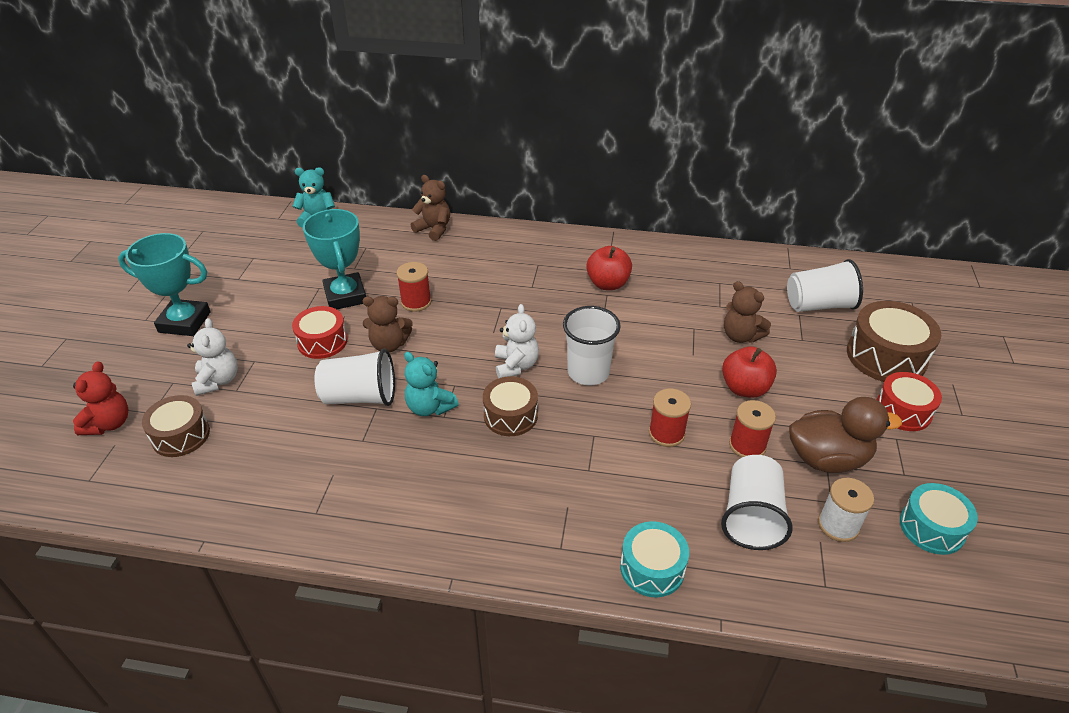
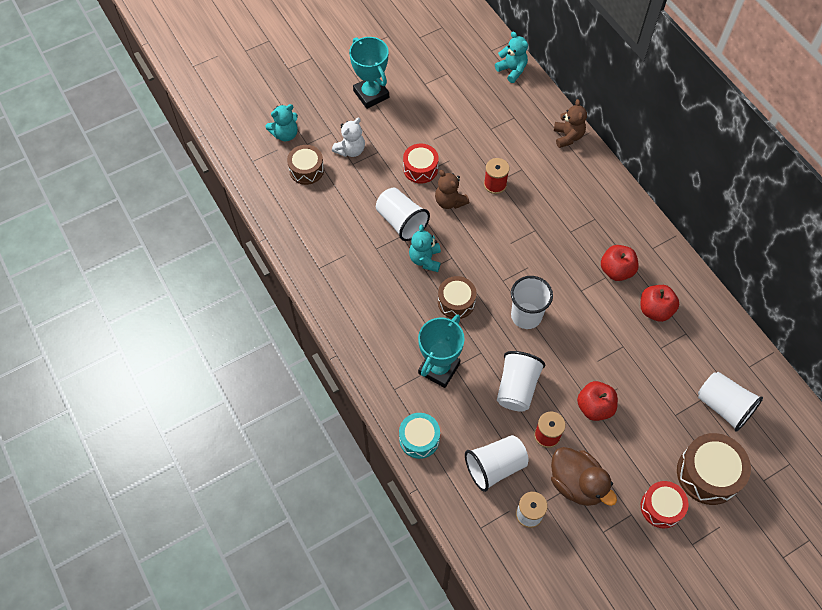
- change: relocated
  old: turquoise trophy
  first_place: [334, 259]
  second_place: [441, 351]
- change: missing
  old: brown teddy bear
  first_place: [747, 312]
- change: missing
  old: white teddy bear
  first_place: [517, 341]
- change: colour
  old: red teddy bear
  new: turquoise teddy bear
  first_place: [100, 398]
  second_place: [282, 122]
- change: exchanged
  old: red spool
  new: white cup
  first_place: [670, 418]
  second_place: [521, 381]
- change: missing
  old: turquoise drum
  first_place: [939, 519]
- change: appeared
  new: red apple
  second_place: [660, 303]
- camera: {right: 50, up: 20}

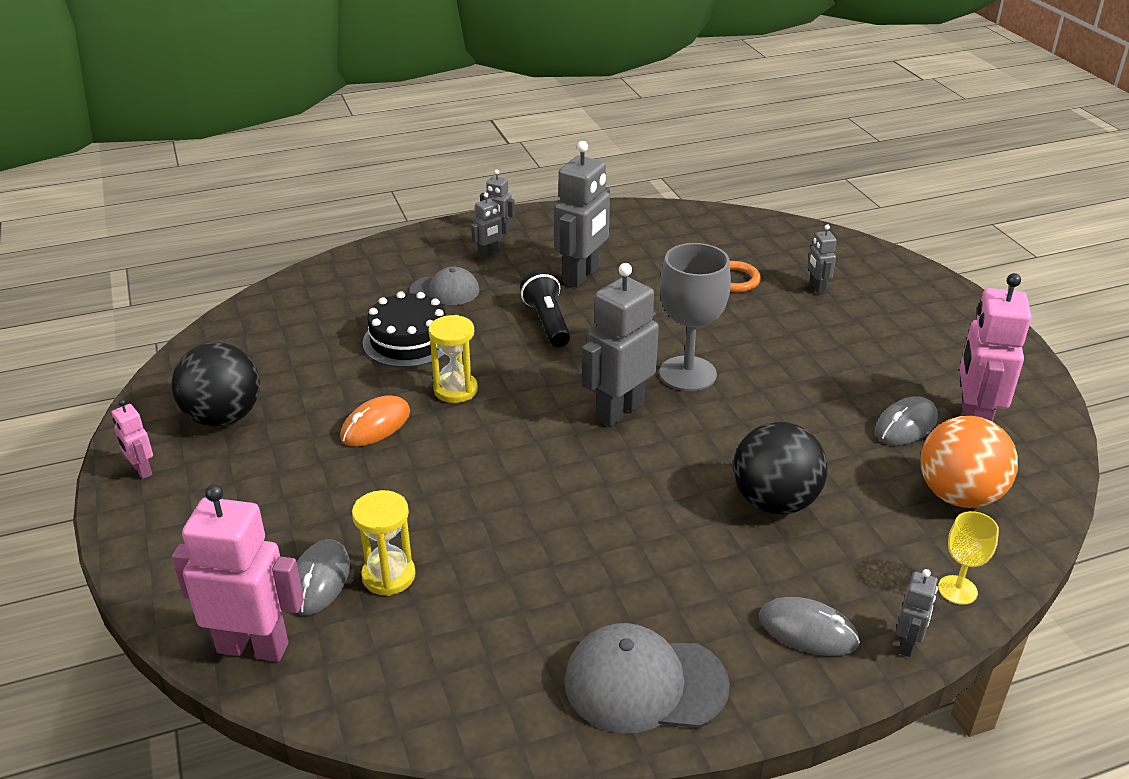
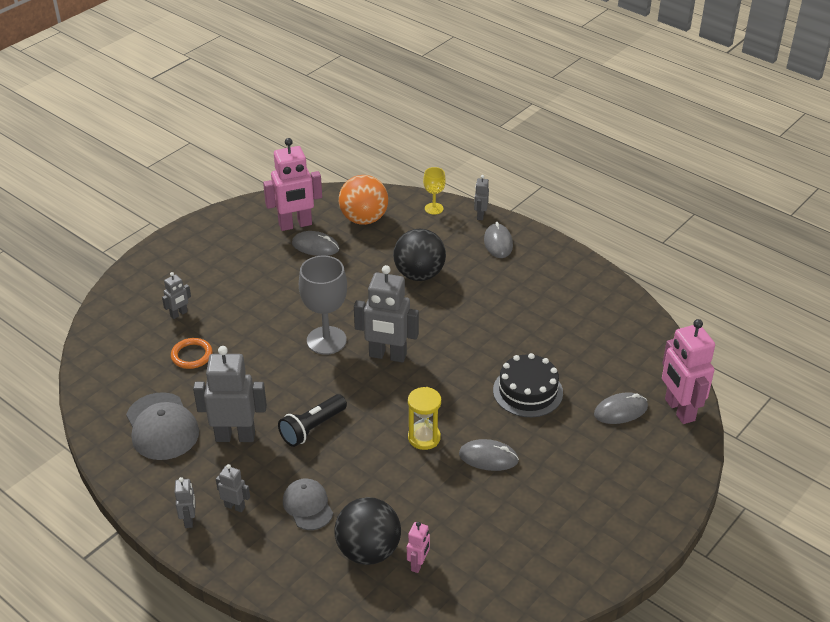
- change: relocated
  old: black cake
  first_place: [404, 329]
  second_place: [528, 385]
- change: relocated
  old: black ball
  first_place: [216, 384]
  second_place: [367, 531]
- change: colour
  old: orange mouse
  new: grey mouse
  first_place: [375, 420]
  second_place: [489, 455]
- change: relocated
  old: pink robot
  first_place: [132, 439]
  second_place: [418, 547]
- change: missing
  old: yellow hourglass
  first_place: [384, 543]
- change: spun
  old: grey robot
  first_place: [917, 613]
  second_place: [481, 197]
  degrees: -75
- change: relocated
  old: grey cap
  first_place: [647, 678]
  second_place: [162, 426]
- camera: {right: -120, up: 5}

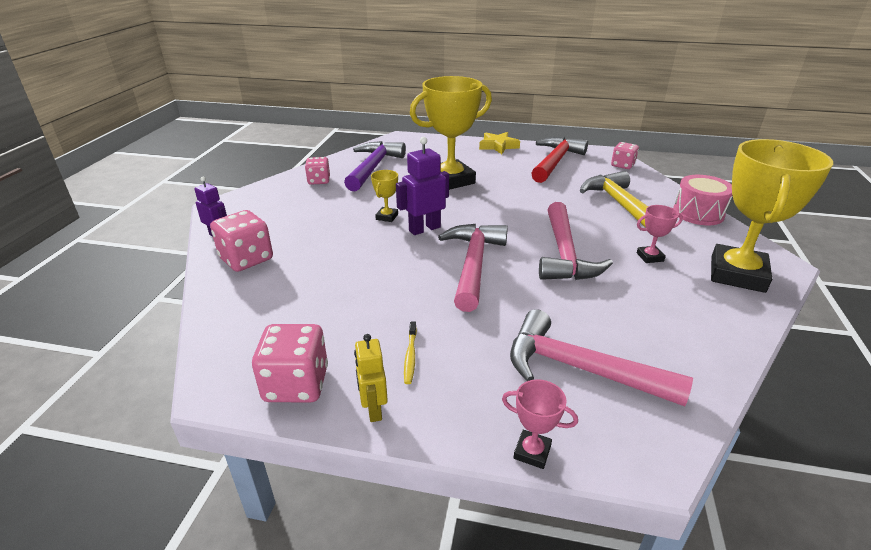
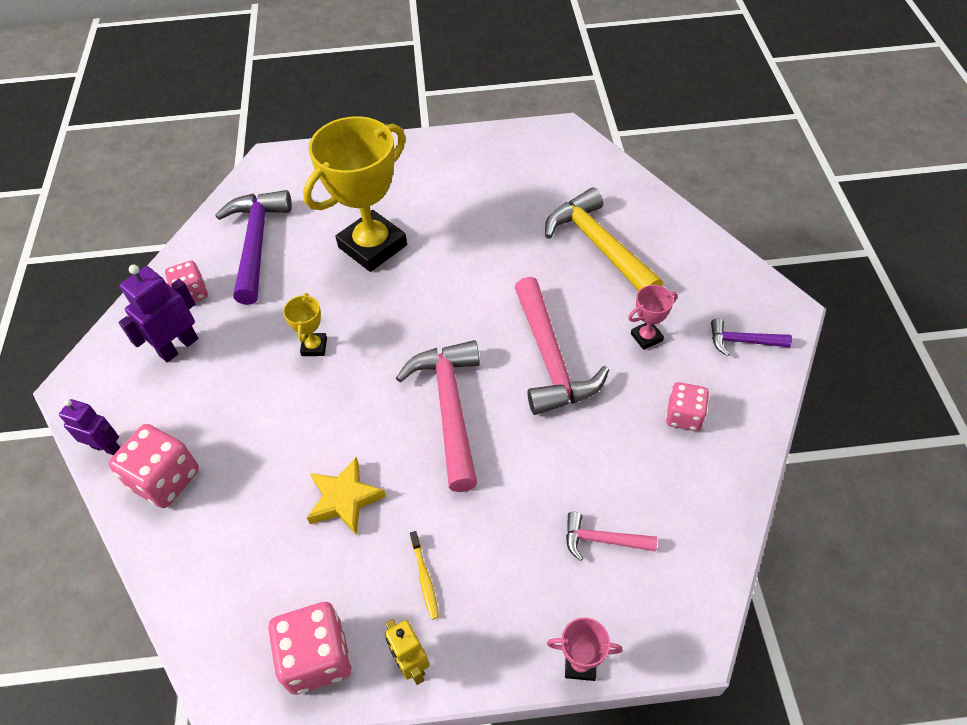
- change: relocated
  old: yellow star
  first_place: [499, 143]
  second_place: [346, 496]
- change: relocated
  old: purple robot
  first_place: [422, 186]
  second_place: [158, 314]
- change: missing
  old: red hammer
  first_place: [559, 160]
- change: exchanged
  old: yellow trophy
  new: purple hammer
  first_place: [772, 216]
  second_place: [751, 337]
- change: relocated
  old: pink dice
  first_place: [625, 155]
  second_place: [687, 406]
- change: missing
  old: pink drum
  first_place: [702, 200]
- change: size
  old: pink hammer
  first_place: [601, 357]
  second_place: [611, 536]
  factor: 0.5
- camera: {right: -15, up: 20}

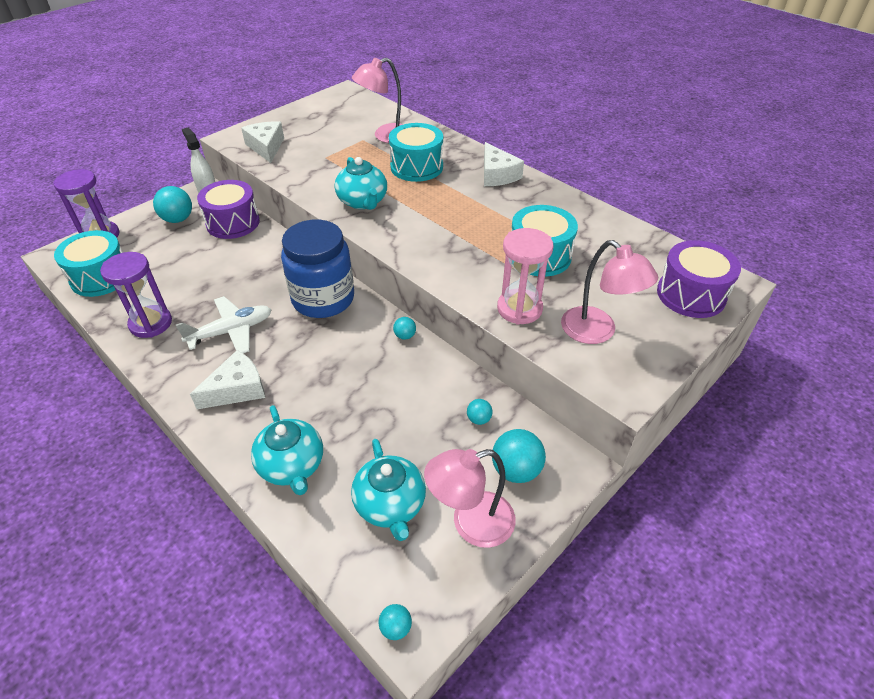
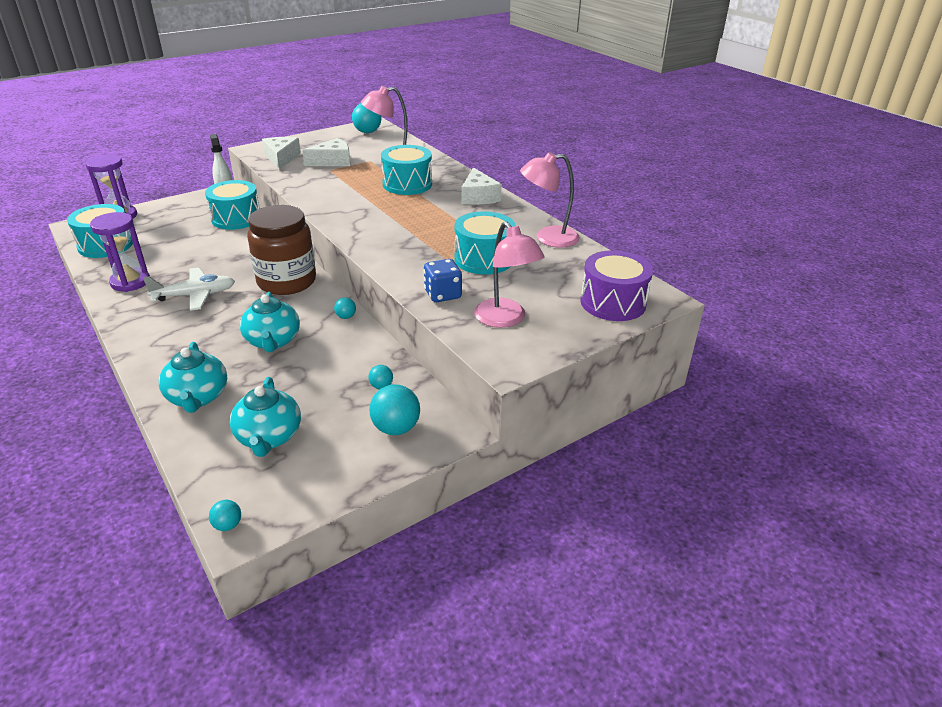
- change: relocated
  old: turquoise teapot
  first_place: [361, 183]
  second_place: [270, 322]
- change: colour
  old: purple drum
  new: turquoise drum
  first_place: [228, 209]
  second_place: [232, 205]
- change: relocated
  old: turquoise ball
  first_place: [172, 204]
  second_place: [366, 118]
- change: colour
  old: blue jar
  new: brown jar
  first_place: [317, 269]
  second_place: [281, 250]
- change: exchanged
  old: pink hourglass
  new: blue dice
  first_place: [525, 276]
  second_place: [443, 280]
- change: relocated
  old: white cheese
  first_place: [227, 379]
  second_place: [326, 152]
- change: relocated
  old: pink lamp
  first_place: [470, 498]
  second_place: [550, 200]
- camera: {right: 10, up: -10}

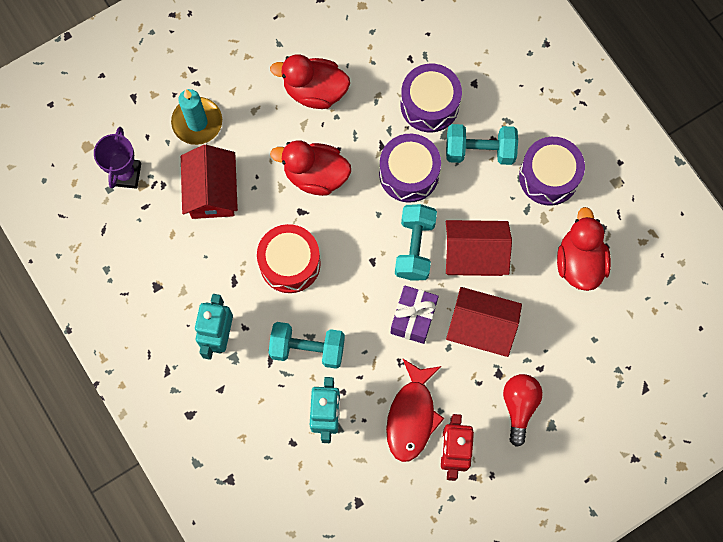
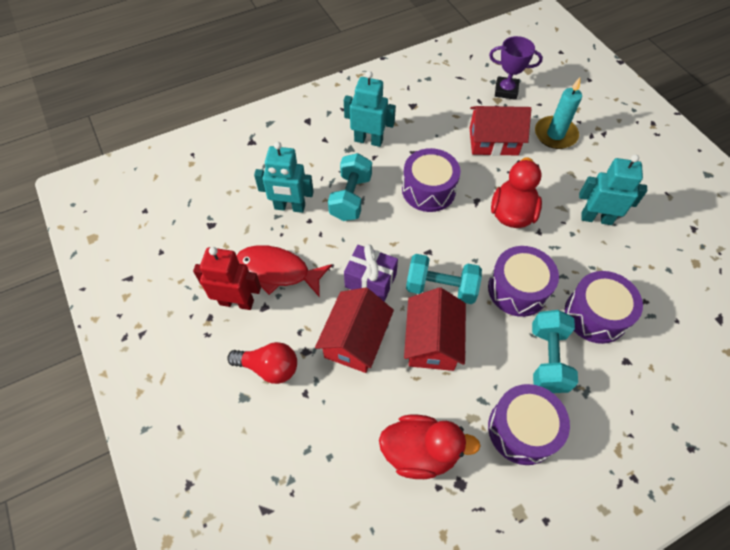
- change: exchanged
  old: red duck
  new: turquoise robot
  first_place: [310, 81]
  second_place: [613, 189]
- change: colour
  old: red drum
  new: purple drum
  first_place: [289, 258]
  second_place: [431, 180]
- camera: {right: 95, up: -15}

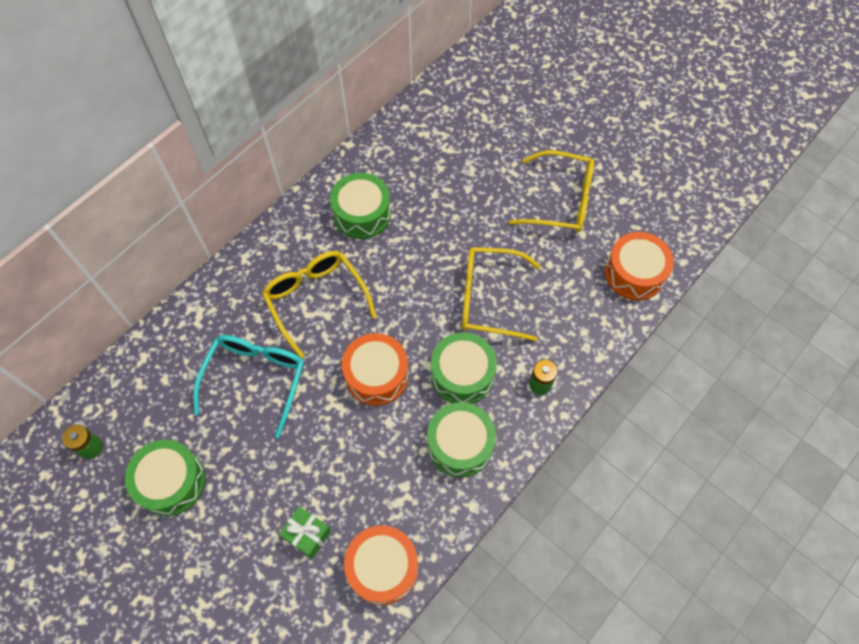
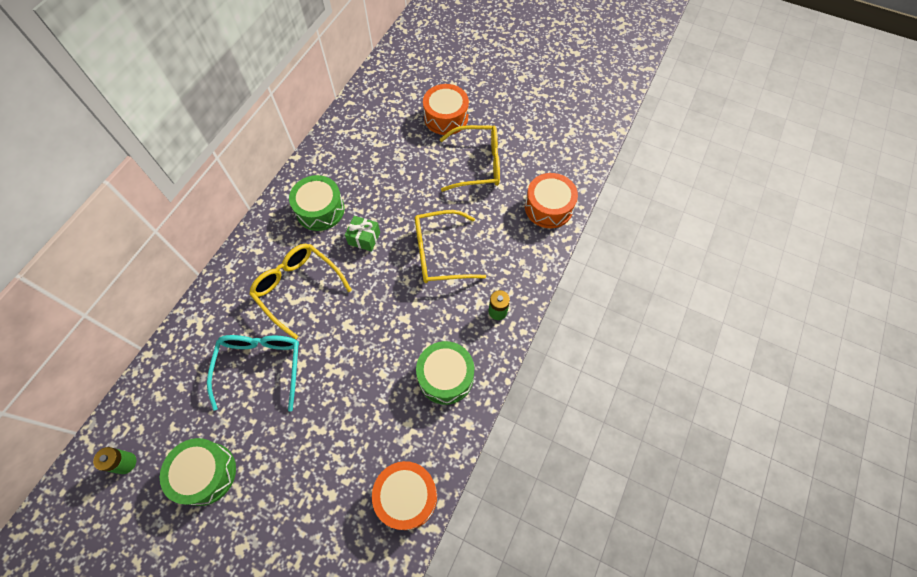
- change: missing
  old: green drum
  first_place: [464, 368]
- change: relocated
  old: orange drum
  first_place: [375, 369]
  second_place: [446, 109]
- change: relocated
  old: green gift
  first_place: [305, 532]
  second_place: [362, 234]
- camera: {right: -15, up: 0}

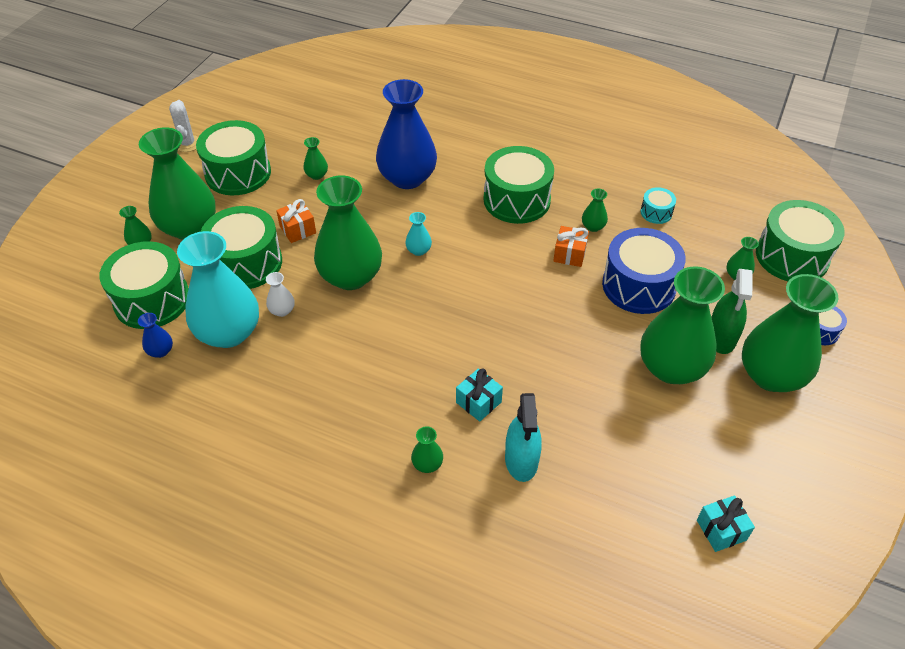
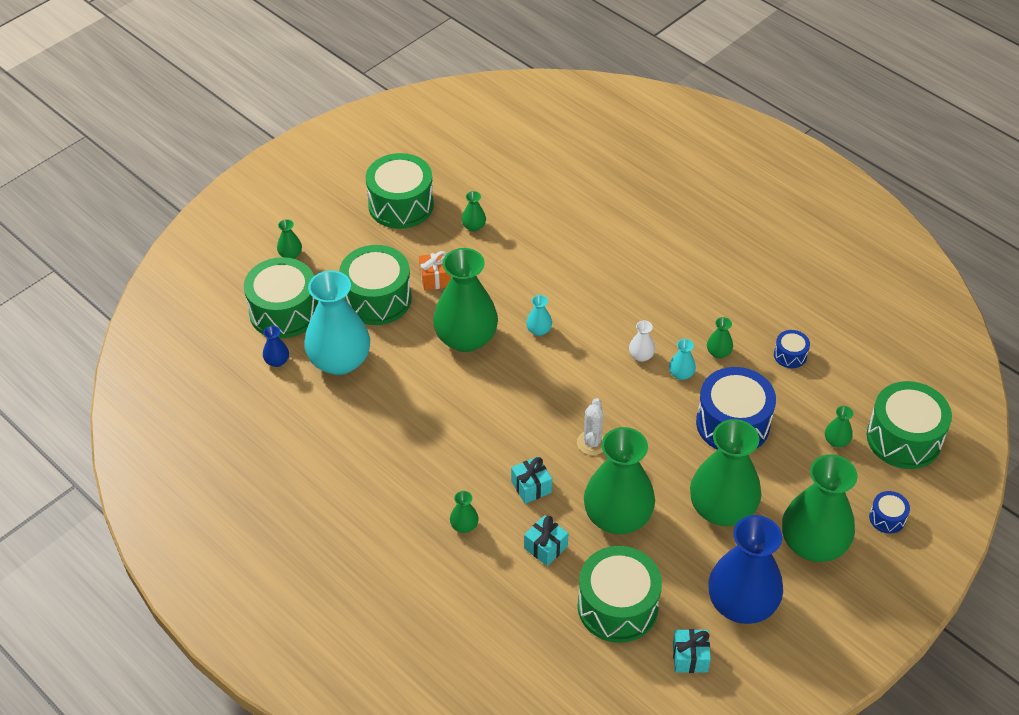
- change: relocated
  old: blue vase
  first_place: [406, 134]
  second_place: [745, 569]
- change: relocated
  old: white cactus
  first_place: [183, 126]
  second_place: [591, 426]
- change: relocated
  old: green vase
  first_place: [177, 183]
  second_place: [619, 480]
- change: relocated
  old: green drum
  first_place: [519, 185]
  second_place: [620, 594]
- change: colour
  old: turquoise drum
  new: blue drum
  first_place: [658, 205]
  second_place: [792, 349]
- change: exchanged
  old: orange gift
  new: turquoise vase
  first_place: [571, 246]
  second_place: [682, 359]
- change: missing
  old: green spray bottle
  first_place: [732, 311]
- change: relocated
  old: white vase
  first_place: [280, 294]
  second_place: [642, 341]
- change: exchanged
  old: turquoise spray bottle
  new: turquoise gift
  first_place: [523, 437]
  second_place: [546, 540]
- camera: {right: 20, up: 0}

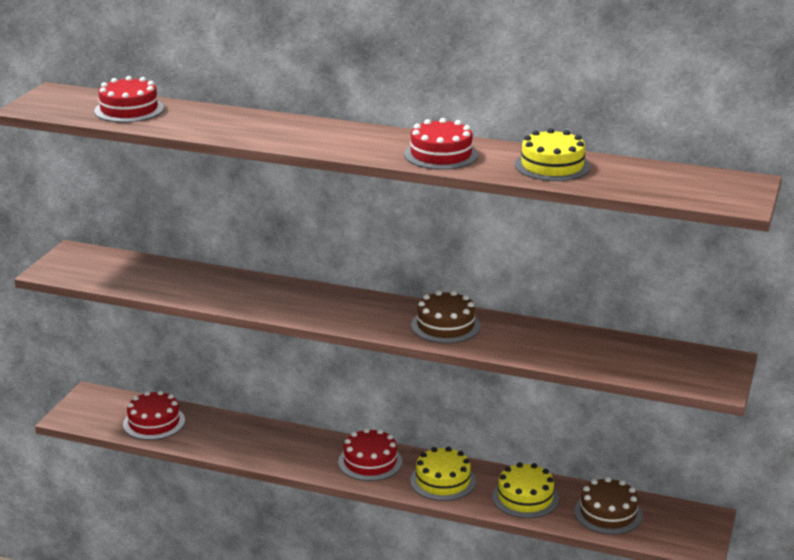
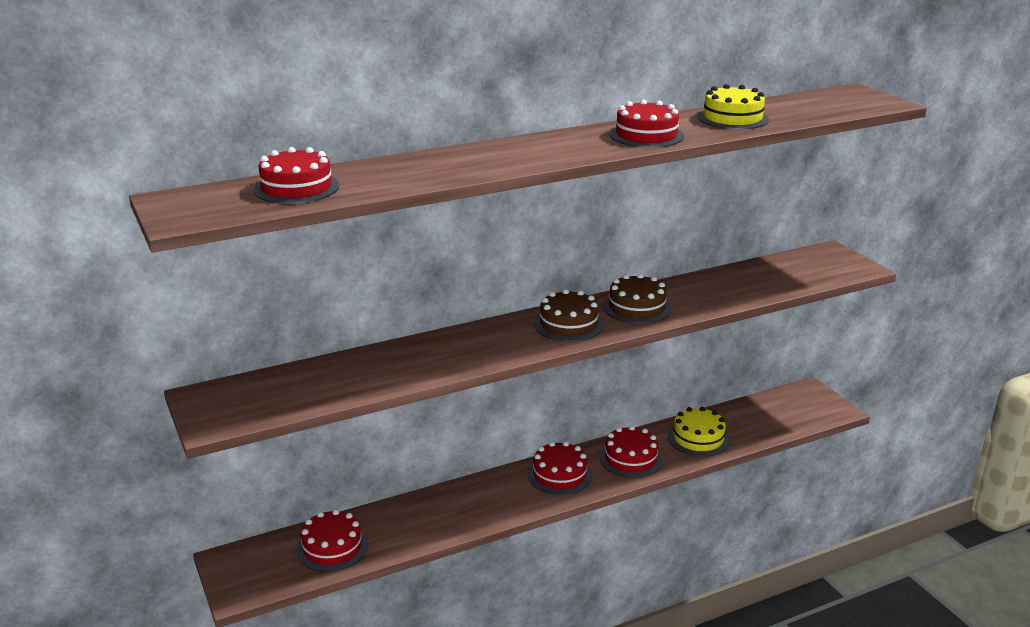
- change: colour
  old: yellow cake
  new: red cake
  first_place: [443, 474]
  second_place: [631, 452]
- change: relocated
  old: brown cake
  first_place: [608, 506]
  second_place: [569, 315]
- camera: {right: -45, up: 0}

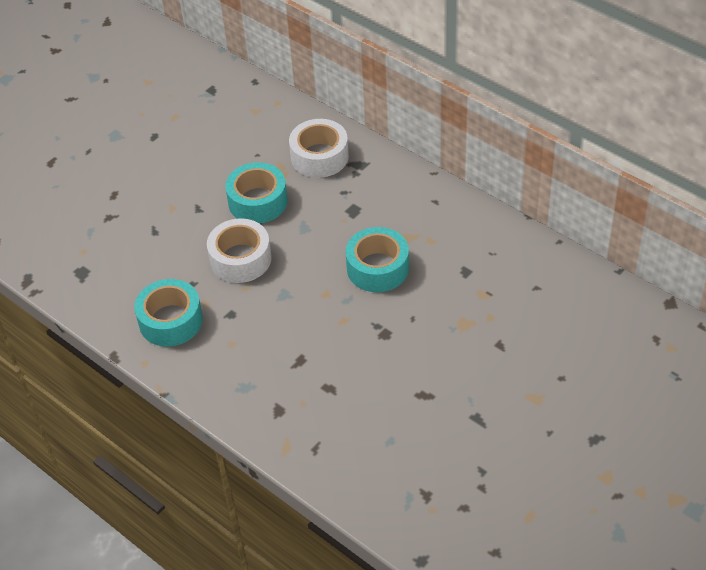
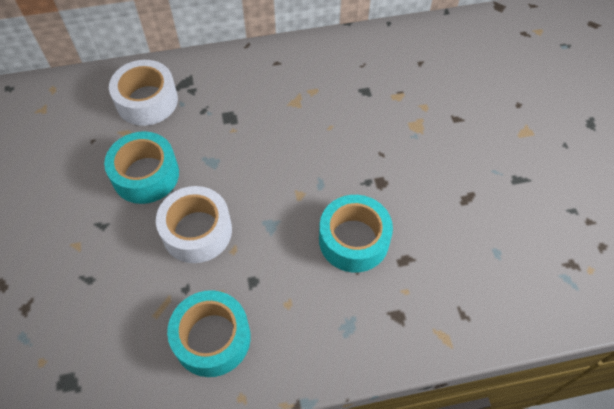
- change: relocated
  old: turquoise tape
  first_place: [377, 259]
  second_place: [356, 233]
- camera: {right: -55, up: 10}

